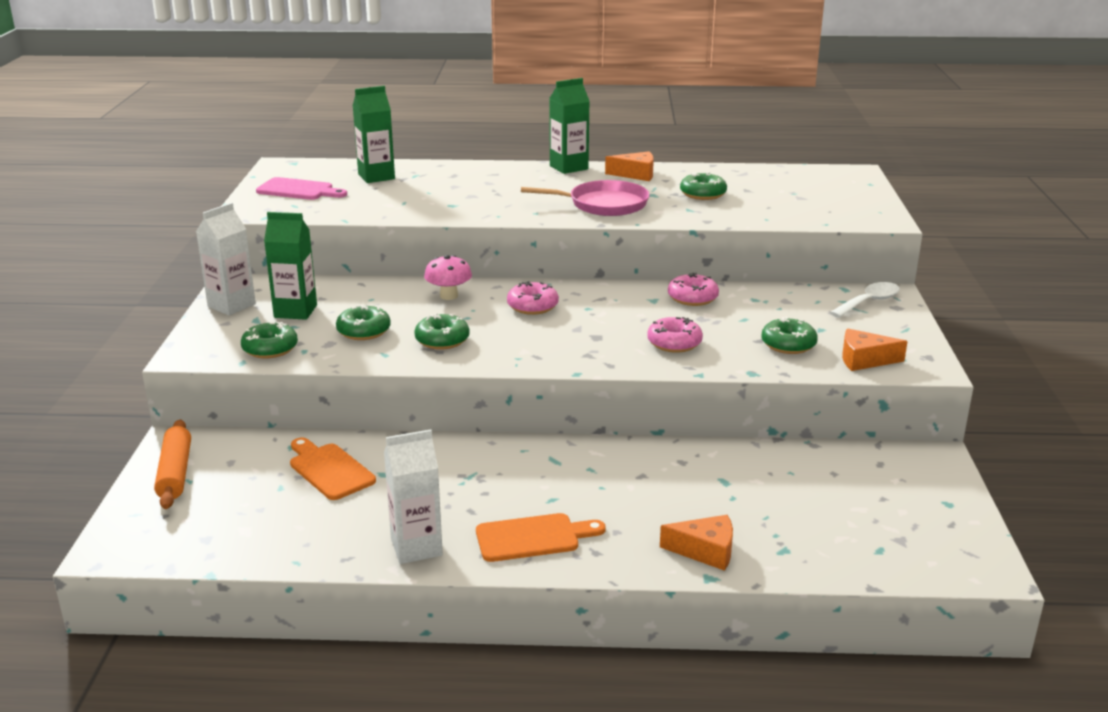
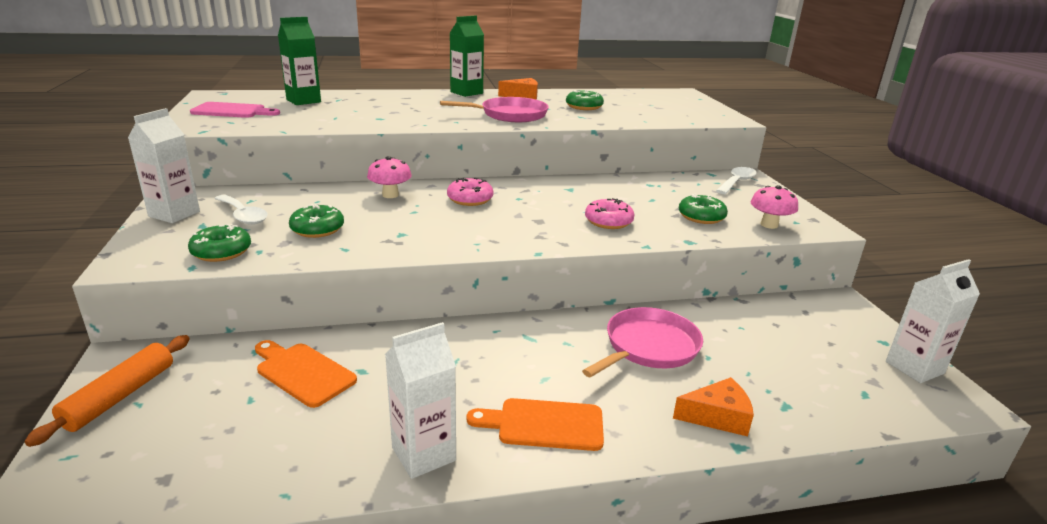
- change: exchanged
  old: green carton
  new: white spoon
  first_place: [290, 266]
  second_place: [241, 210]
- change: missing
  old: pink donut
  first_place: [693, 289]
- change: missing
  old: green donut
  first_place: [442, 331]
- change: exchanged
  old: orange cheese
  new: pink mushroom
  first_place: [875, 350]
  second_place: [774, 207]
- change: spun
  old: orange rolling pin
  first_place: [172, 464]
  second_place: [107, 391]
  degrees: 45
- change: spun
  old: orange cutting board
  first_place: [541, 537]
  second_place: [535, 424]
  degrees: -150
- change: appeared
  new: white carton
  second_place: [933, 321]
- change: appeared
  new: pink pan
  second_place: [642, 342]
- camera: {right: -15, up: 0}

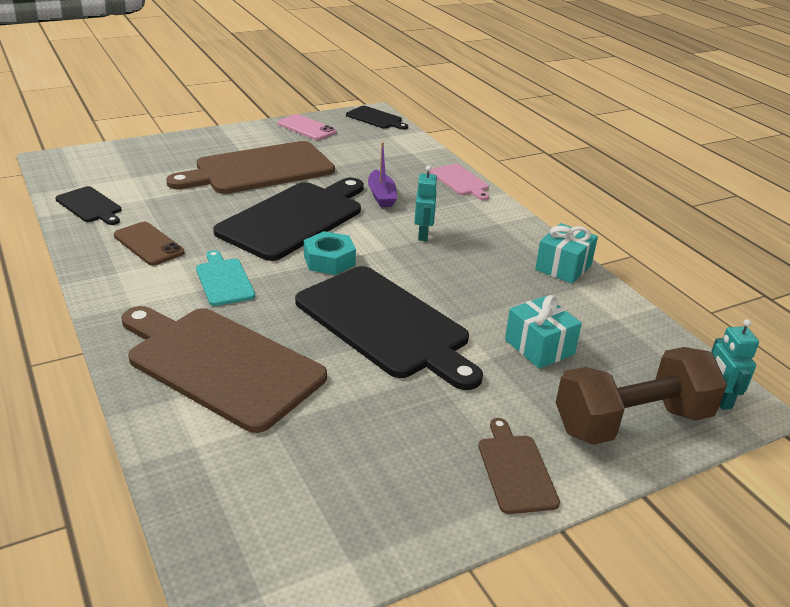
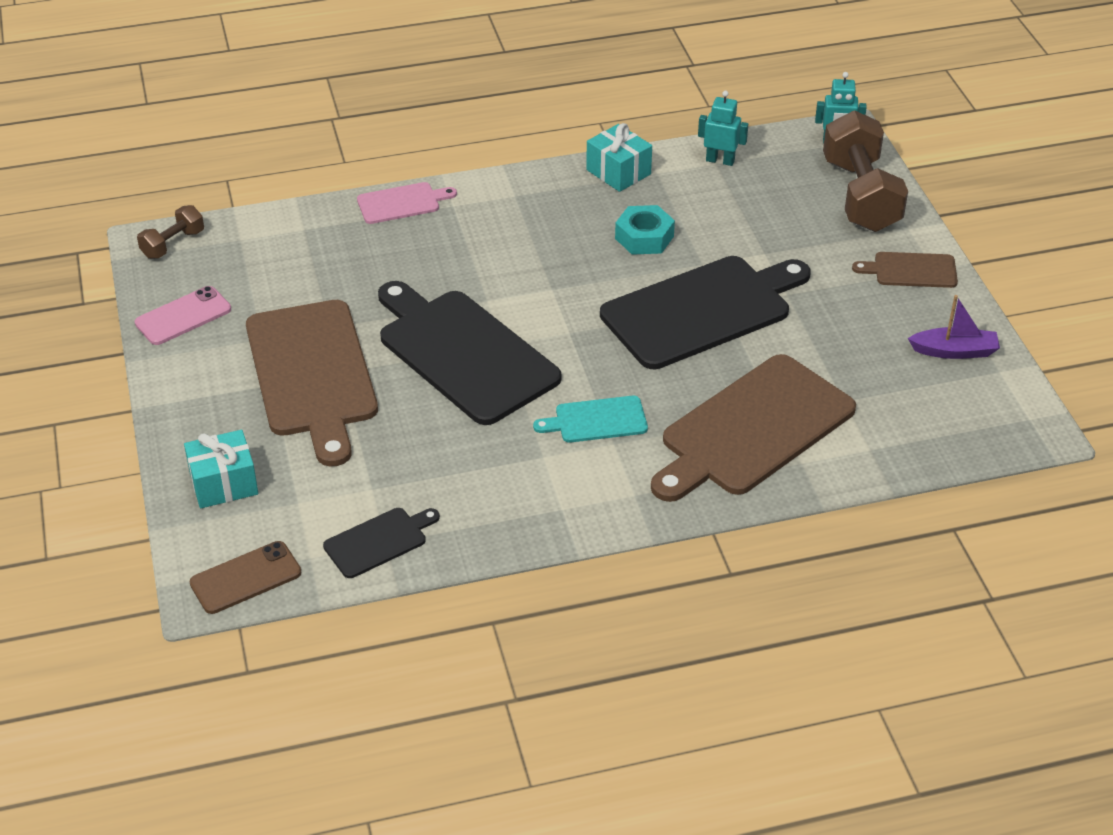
- change: exchanged
  old: black cutting board
  new: brown dumbbell
  first_place: [377, 118]
  second_place: [170, 232]
- change: relocated
  old: purple boat
  first_place: [382, 174]
  second_place: [954, 327]
- change: relocated
  old: turquoise robot
  first_place: [426, 203]
  second_place: [723, 128]
- change: relocated
  old: brown phone
  first_place: [149, 244]
  second_place: [245, 577]
- change: relocated
  old: turquoise nut
  first_place: [330, 253]
  second_place: [645, 230]
- change: relocated
  old: turquoise gift
  first_place: [543, 332]
  second_place: [221, 469]
- camera: {right: -75, up: 10}

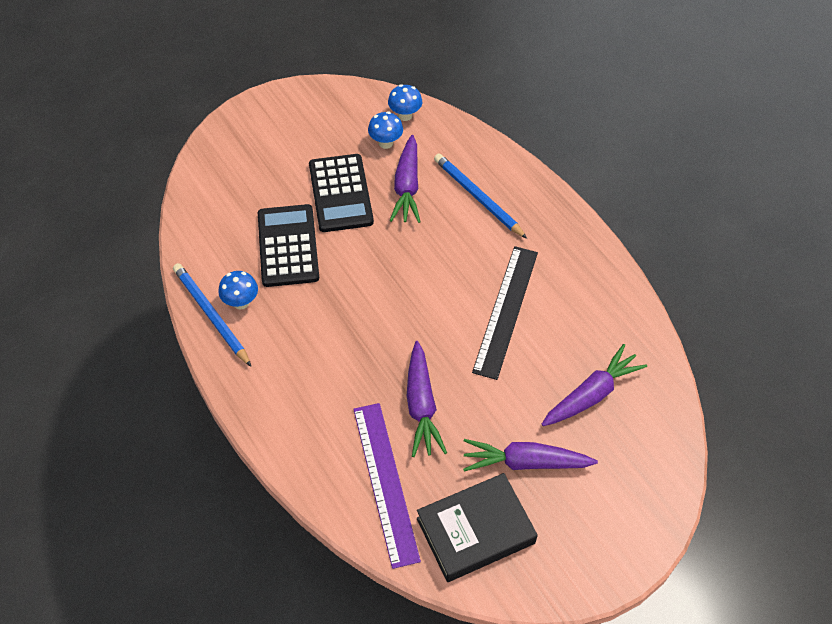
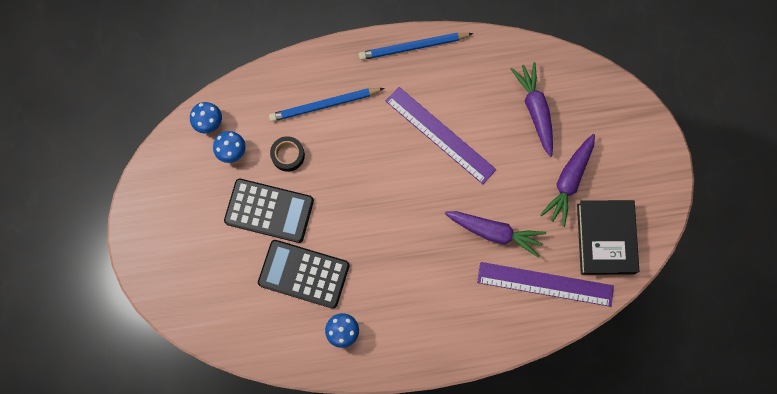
- change: exchanged
  old: purple carrot
  new: black tape
  first_place: [405, 179]
  second_place: [287, 154]
- change: colour
  old: black ruler
  new: purple ruler
  first_place: [505, 313]
  second_place: [441, 135]
- change: relocated
  old: blue pencil
  first_place: [212, 315]
  second_place: [416, 46]
- camera: {right: -65, up: 20}

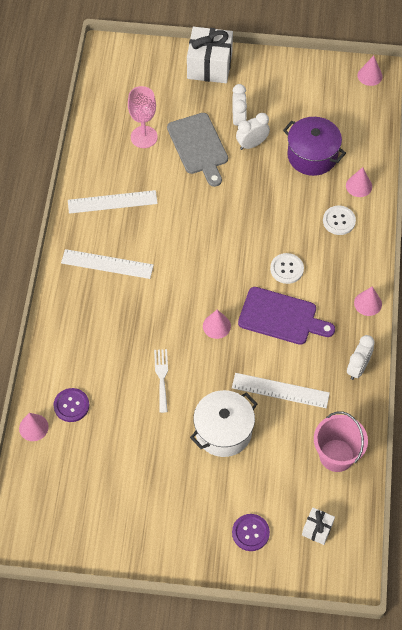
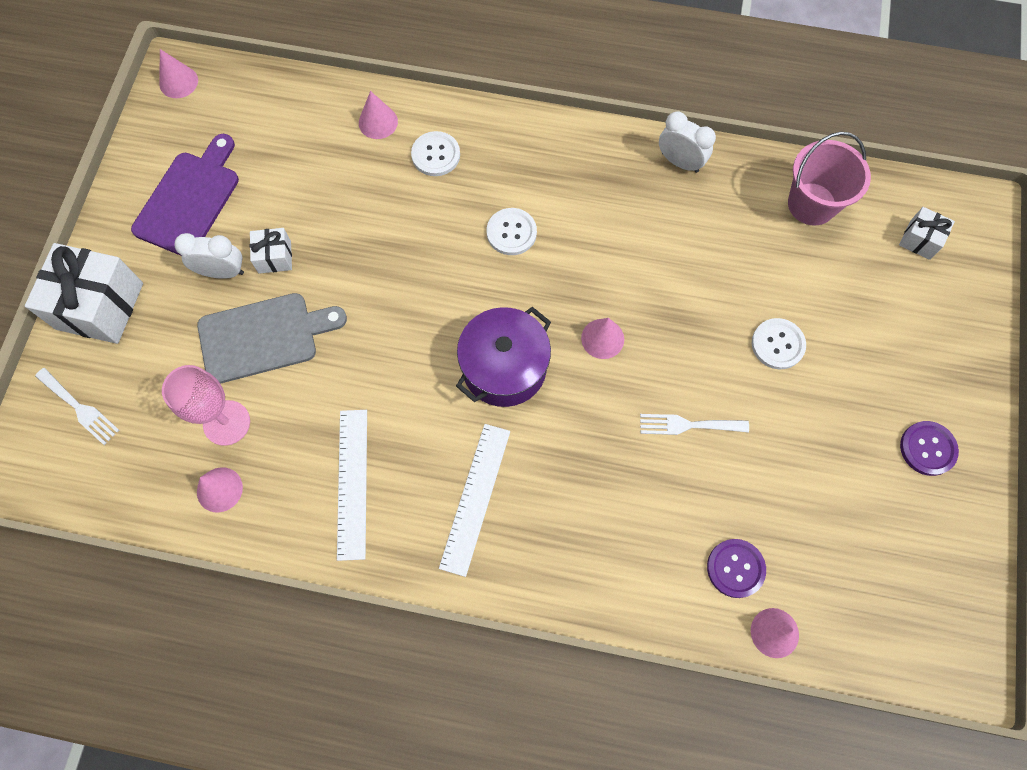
- change: exchanged
  old: white clock
  new: white gift
  first_place: [253, 131]
  second_place: [271, 251]
- change: relocated
  old: purple pot
  first_place: [314, 146]
  second_place: [503, 357]
- change: relocated
  old: purple cutting board
  first_place: [286, 316]
  second_place: [185, 195]
- change: relocated
  old: pink cone
  first_place: [368, 301]
  second_place: [220, 489]
- change: missing
  old: white ruler
  first_place: [281, 390]
- change: exchanged
  old: white pot
  new: white button
  first_place: [224, 423]
  second_place: [779, 343]
- change: relocated
  old: purple button
  first_place: [251, 532]
  second_place: [929, 448]
- change: appeared
  new: white fork
  second_place: [77, 406]
- camera: {right: -85, up: 10}

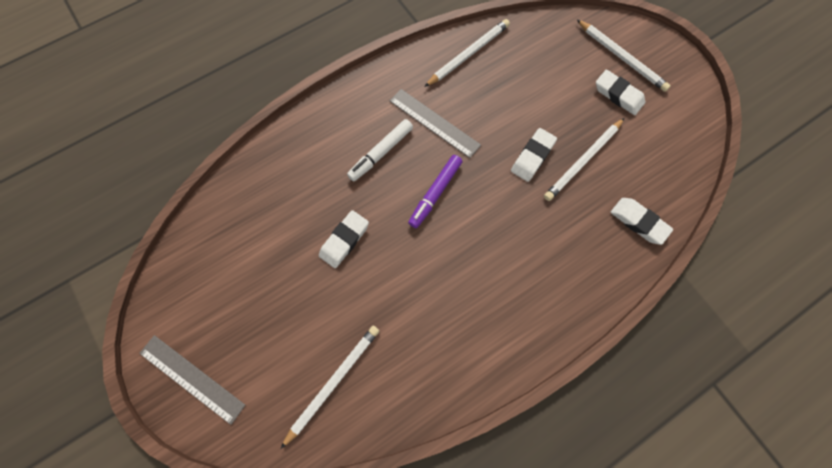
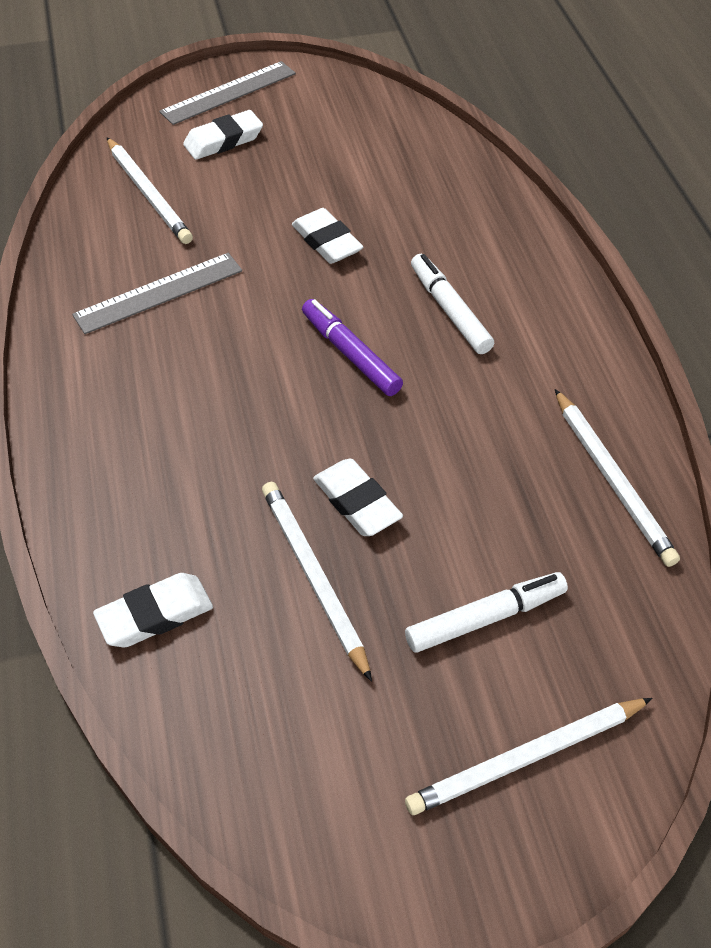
- change: relocated
  old: white eraser
  first_place: [620, 92]
  second_place: [223, 135]
- change: relocated
  old: grey ruler
  first_place: [435, 123]
  second_place: [157, 293]
- change: appeared
  new: white marker
  second_place: [486, 612]
- camera: {right: 110, up: -20}

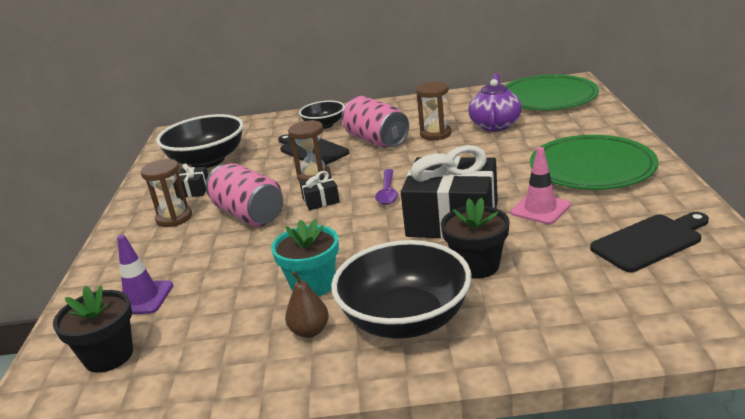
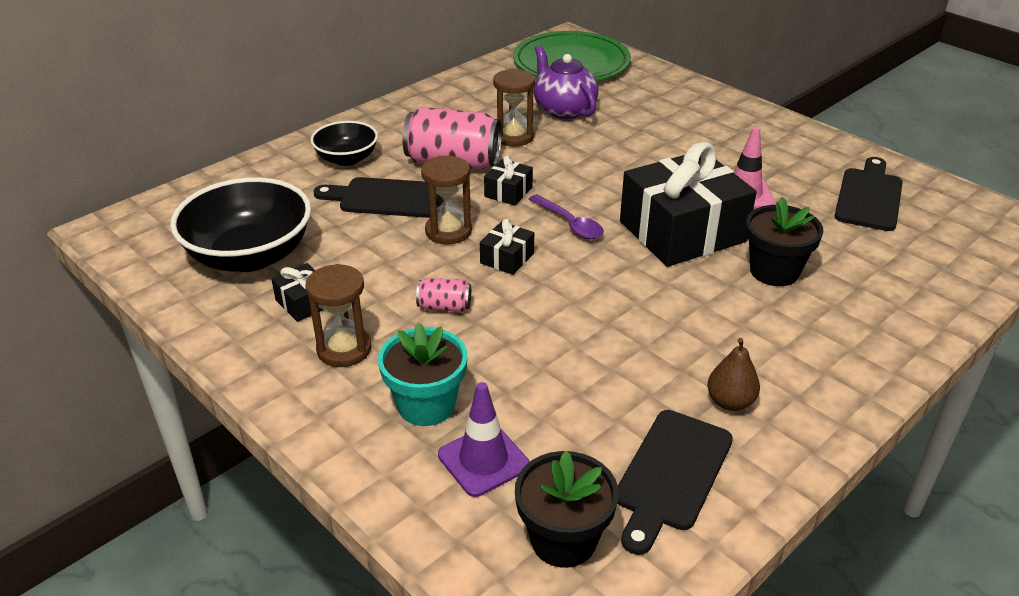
- change: missing
  old: green plate
  first_place: [594, 162]
- change: size
  old: pink can
  first_place: [244, 194]
  second_place: [443, 295]
  factor: 0.47
- change: relocated
  old: turquoise flower pot
  first_place: [305, 258]
  second_place: [423, 374]
- change: missing
  old: black bowl
  first_place: [401, 289]
- change: appeared
  new: black gift
  second_place: [508, 180]
- change: appeared
  new: black cutting board
  second_place: [675, 482]
- camera: {right: -45, up: 10}

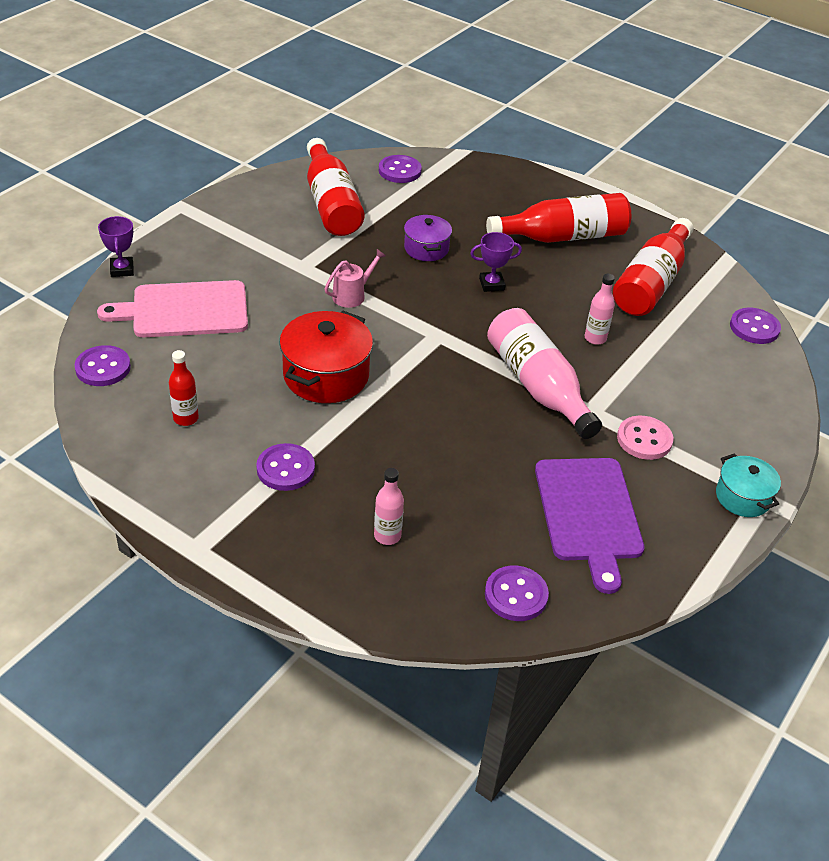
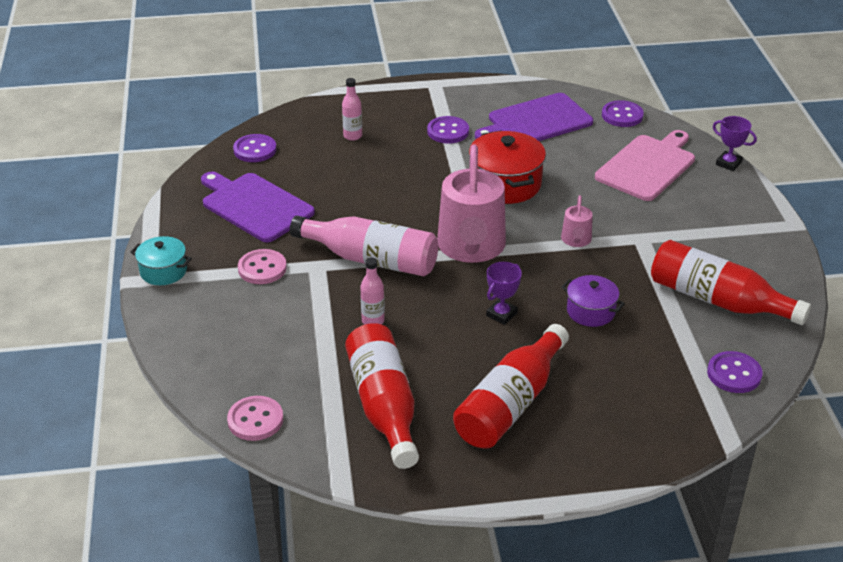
- change: colour
  old: purple button
  new: pink button
  first_place: [755, 326]
  second_place: [255, 418]
- change: exchanged
  old: red bottle
  new: purple cutting board
  first_place: [184, 388]
  second_place: [534, 117]
- change: appeared
  new: pink watering can
  second_place: [471, 203]
- camera: {right: 140, up: -5}

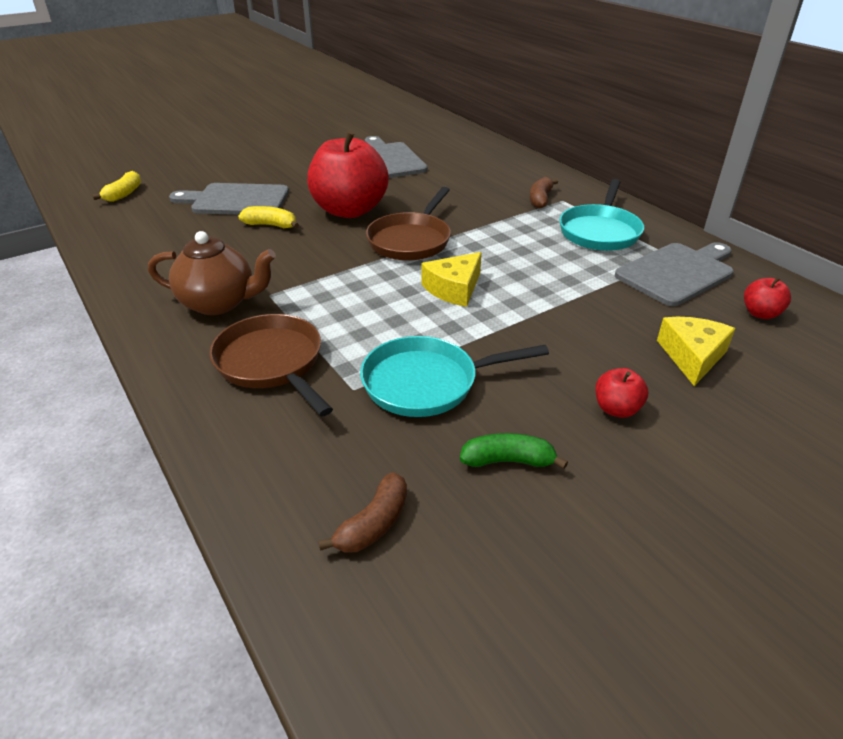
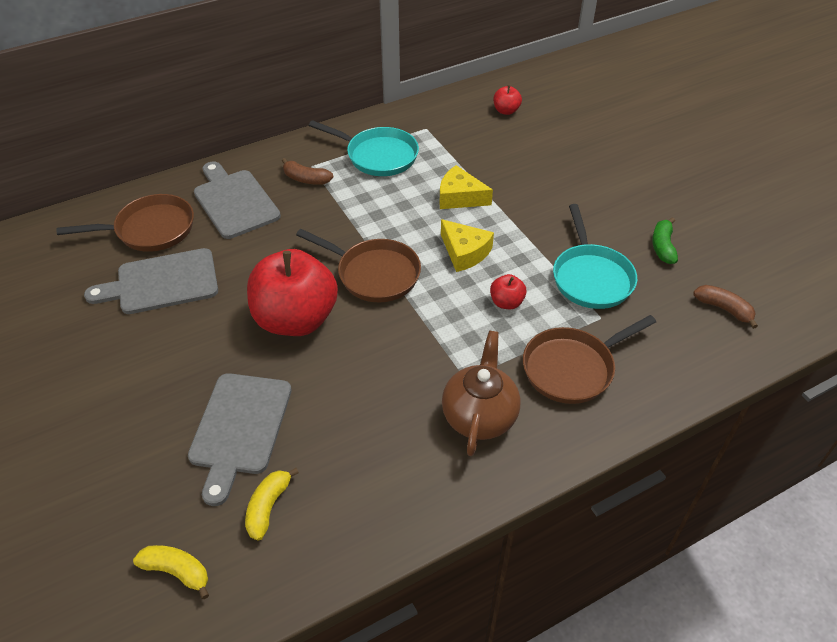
- change: relocated
  old: yellow banana
  first_place: [268, 217]
  second_place: [272, 504]
- change: relocated
  old: grey cutting board
  first_place: [674, 274]
  second_place: [237, 200]
- change: relocated
  old: yellow cheese
  first_place: [696, 351]
  second_place: [466, 187]
- change: relocated
  old: red apple
  first_place: [621, 393]
  second_place: [508, 291]
- change: appeared
  new: brown pan
  second_place: [125, 223]
- camera: {right: -85, up: 10}

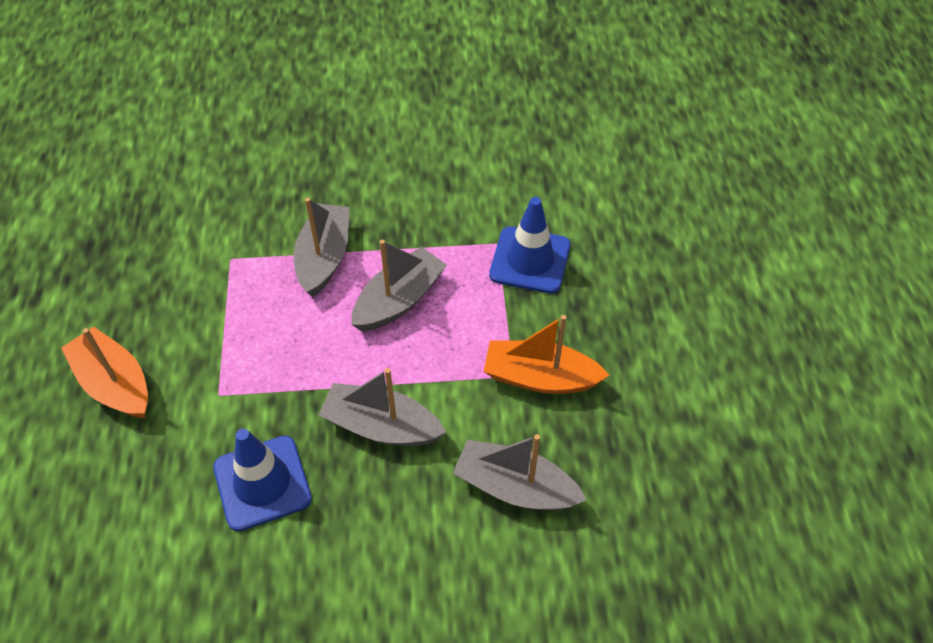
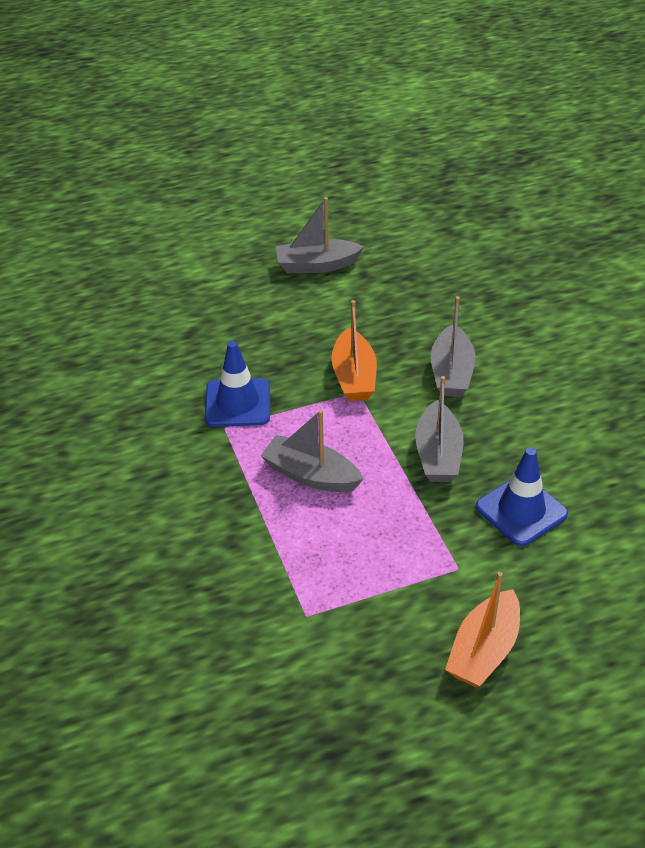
- change: relocated
  old: grey boat
  first_place: [322, 247]
  second_place: [319, 235]
- camera: {right: -105, up: -10}

